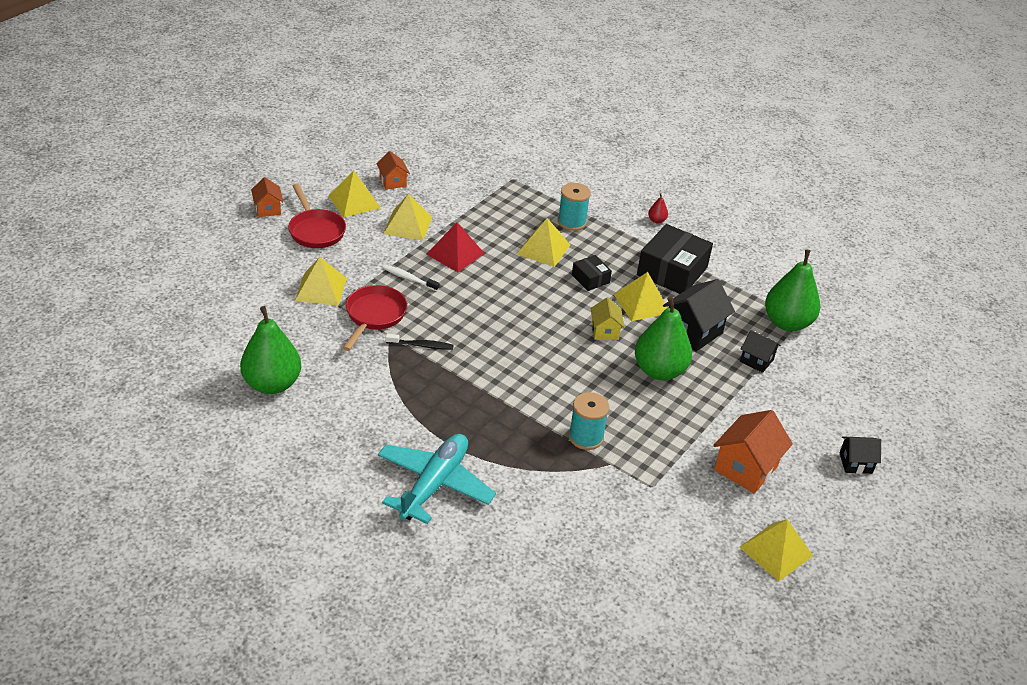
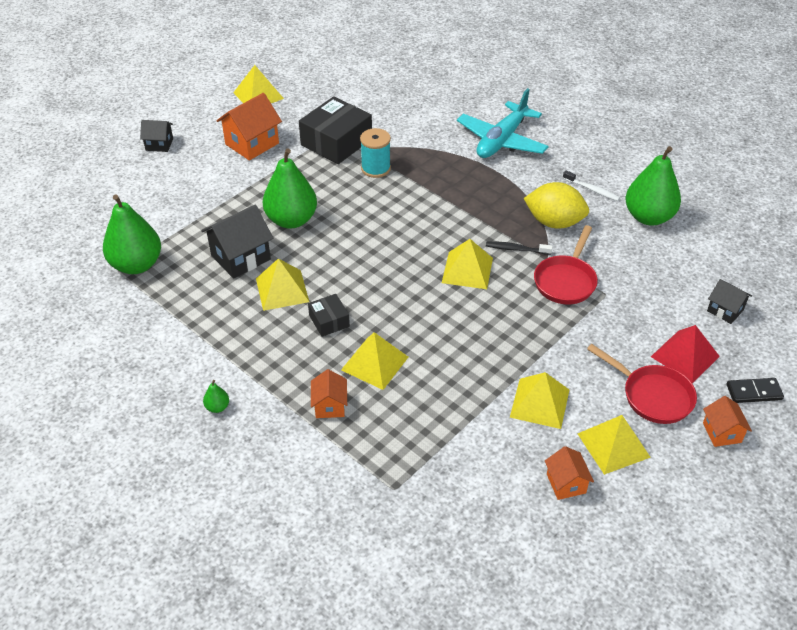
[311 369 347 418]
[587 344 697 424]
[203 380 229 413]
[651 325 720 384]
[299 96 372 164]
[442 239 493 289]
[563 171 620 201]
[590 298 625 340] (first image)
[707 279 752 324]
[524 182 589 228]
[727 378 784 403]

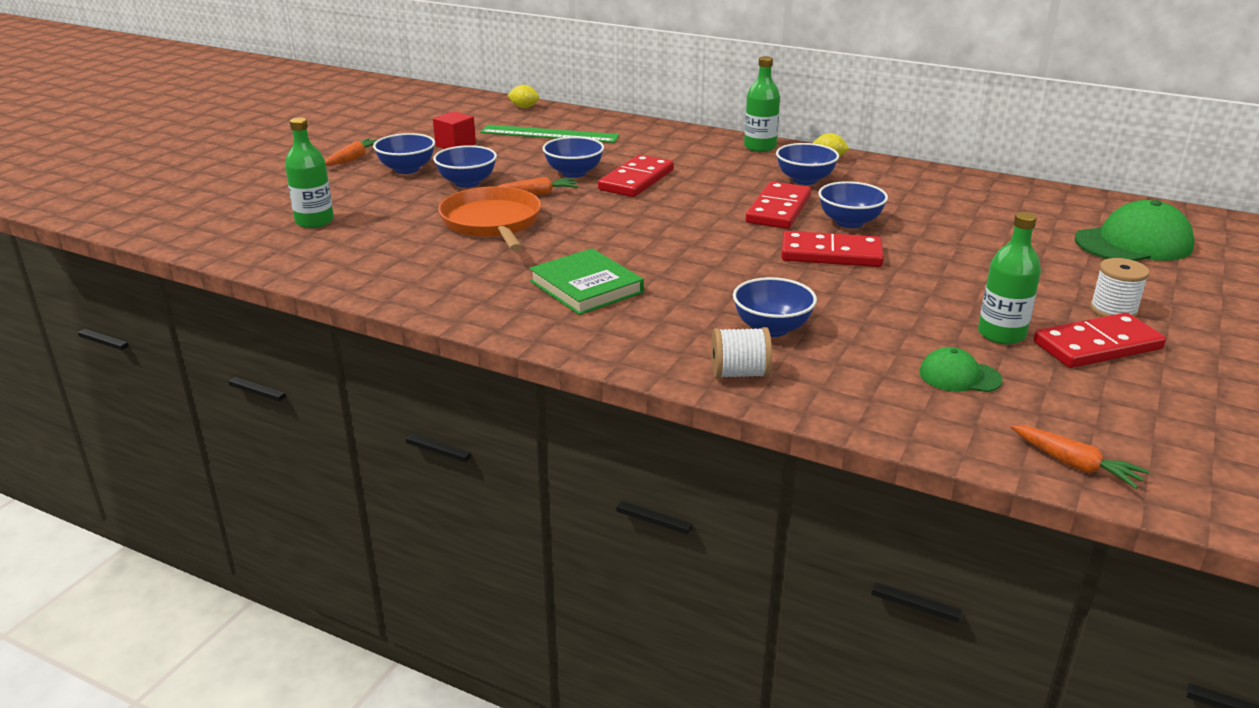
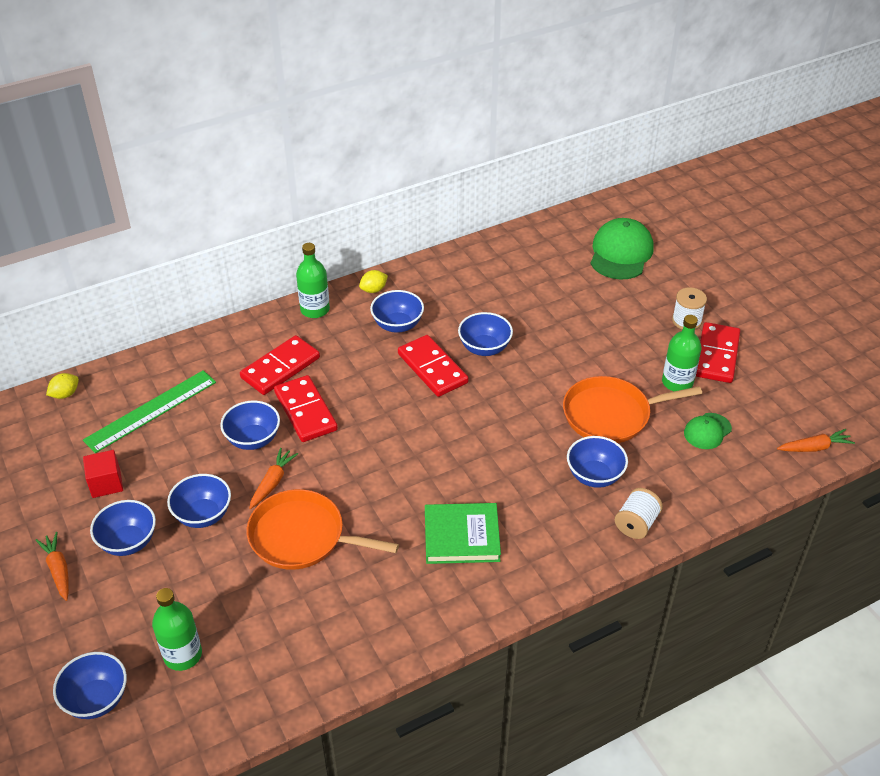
[240 335 320 395]
[563 376 702 443]
[53 652 127 719]

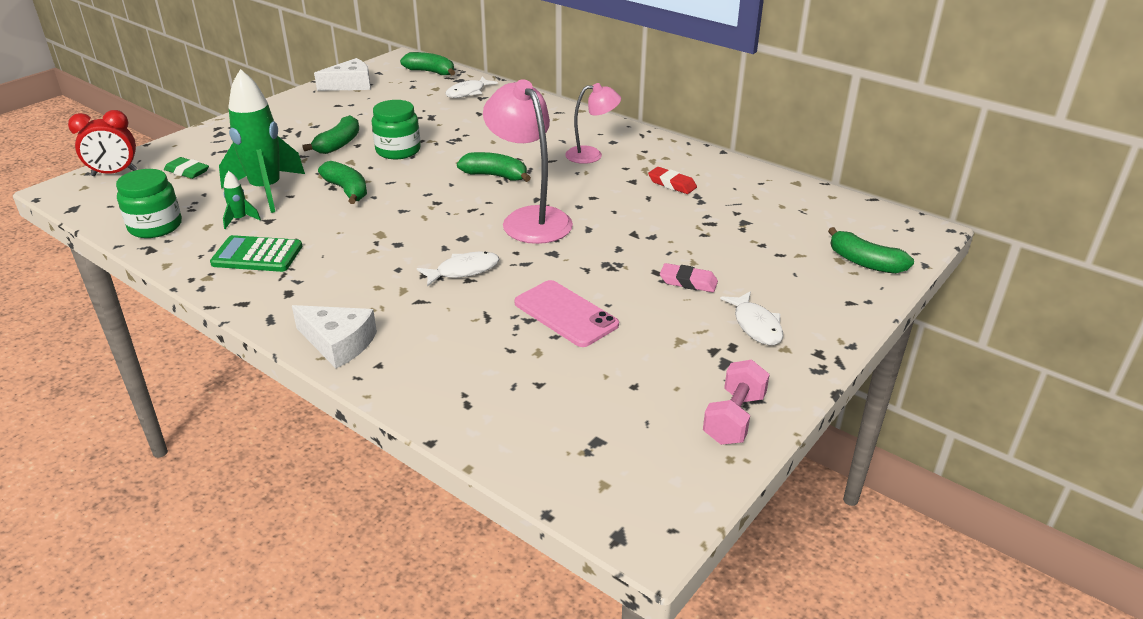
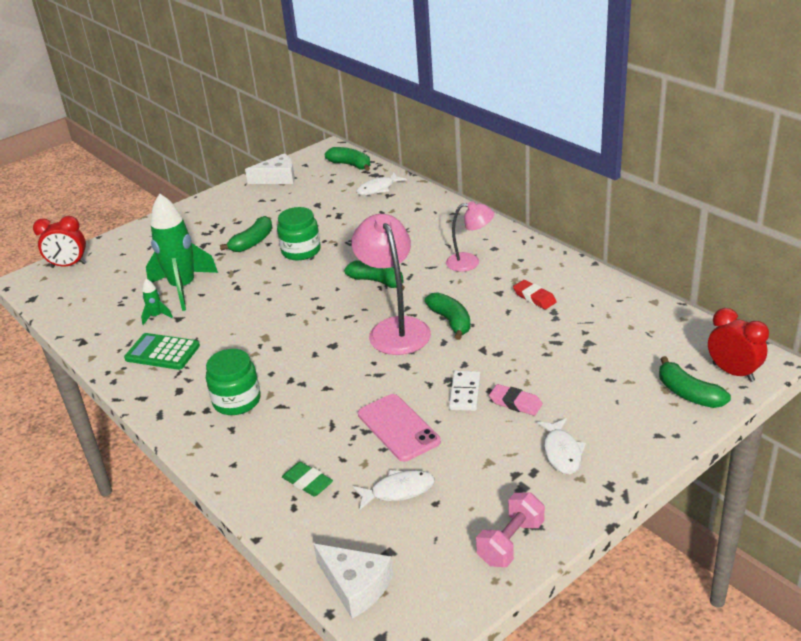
[282 462 333 497]
[425 292 471 340]
[206 349 261 415]
[353 470 435 510]
[314 544 393 619]
[708 308 769 382]
[449 371 481 411]

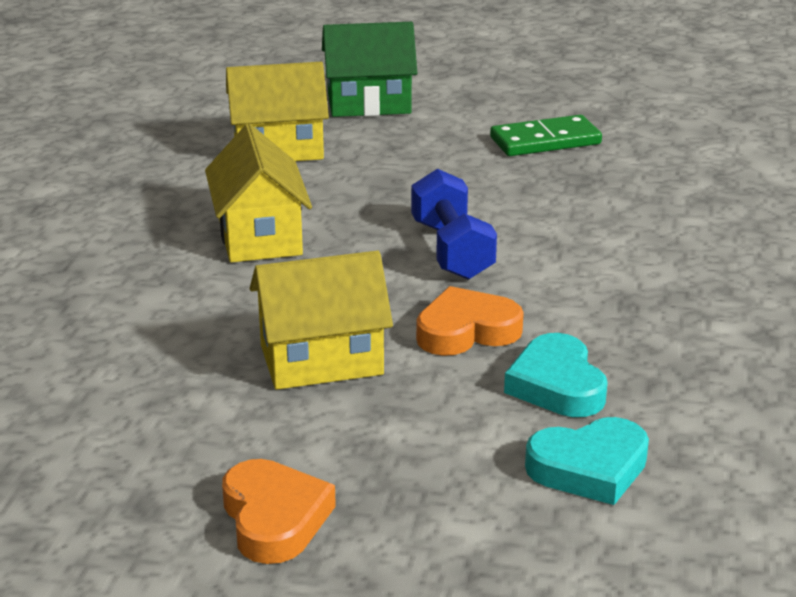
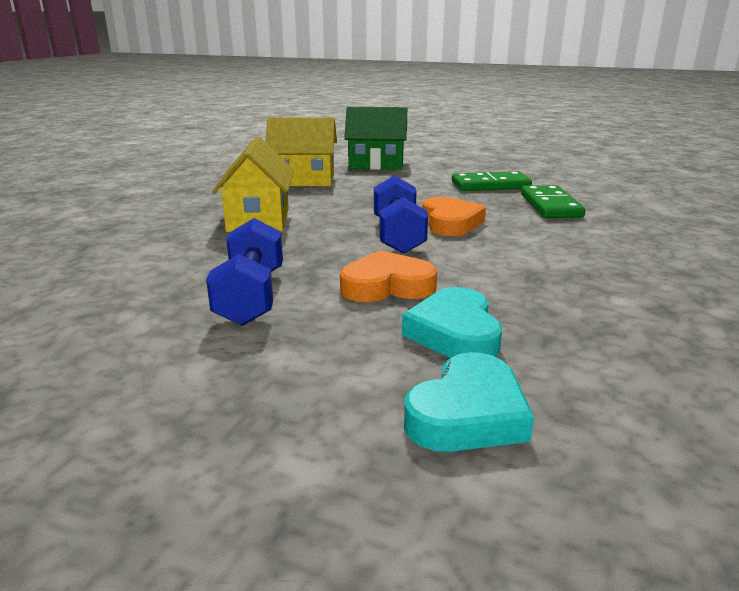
[206 218 283 326]
[404 352 534 452]
[422 197 486 236]
[521 185 586 218]

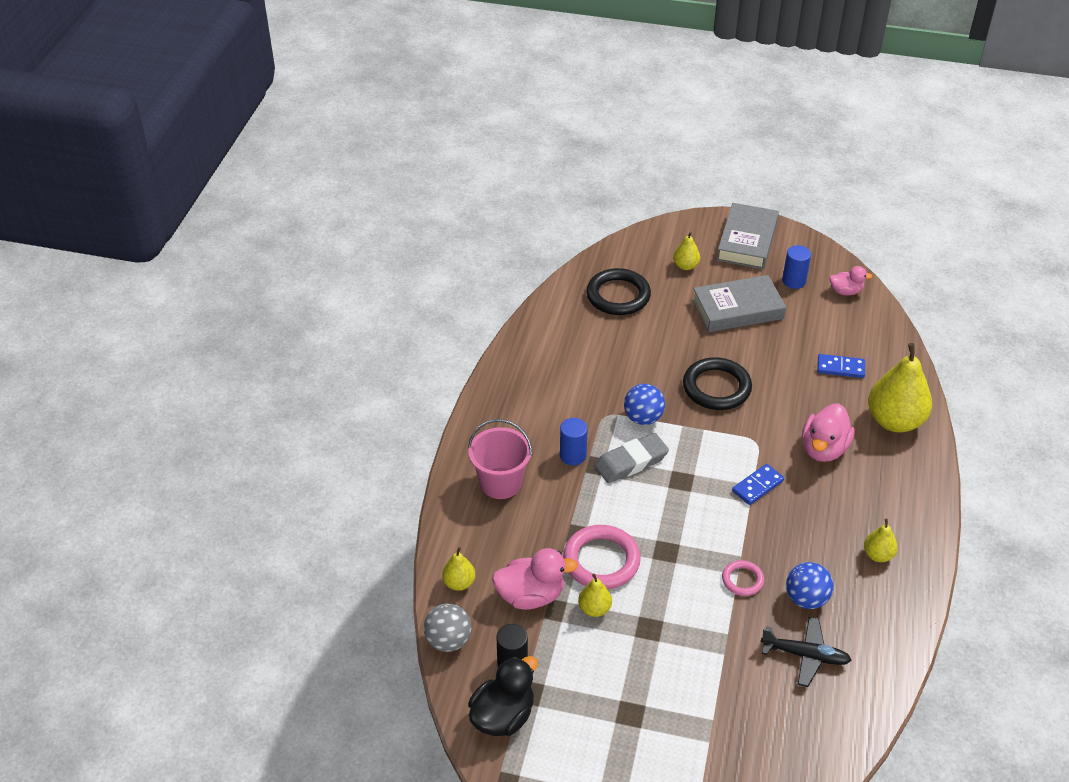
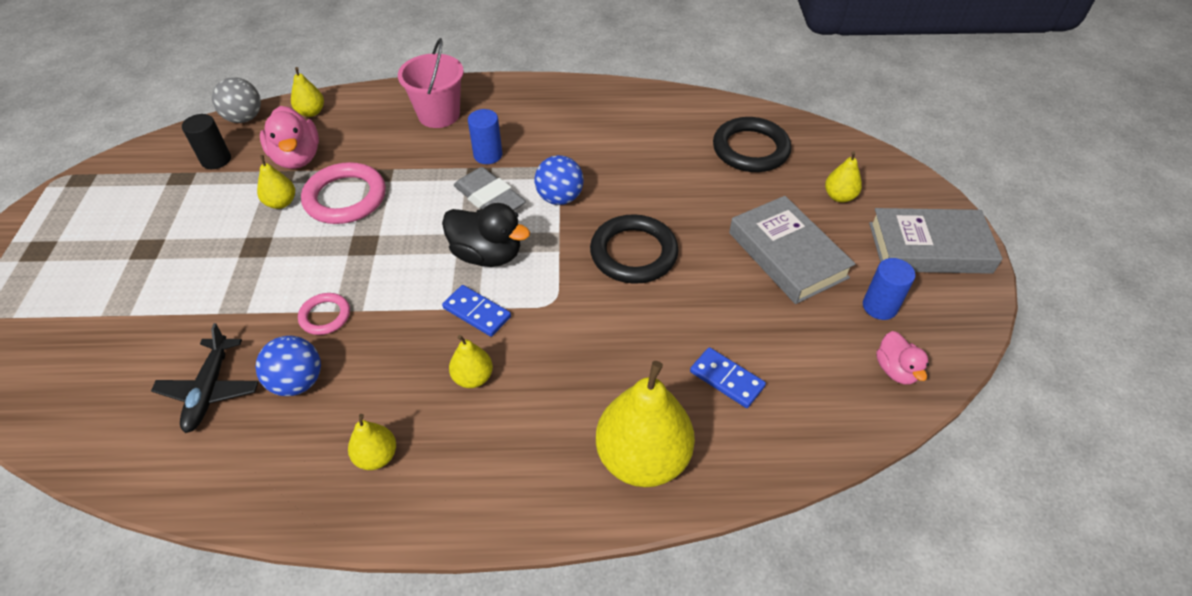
[690 347 766 408]
[802 403 855 462] (first image)
[442 203 530 267]
[449 335 493 388]

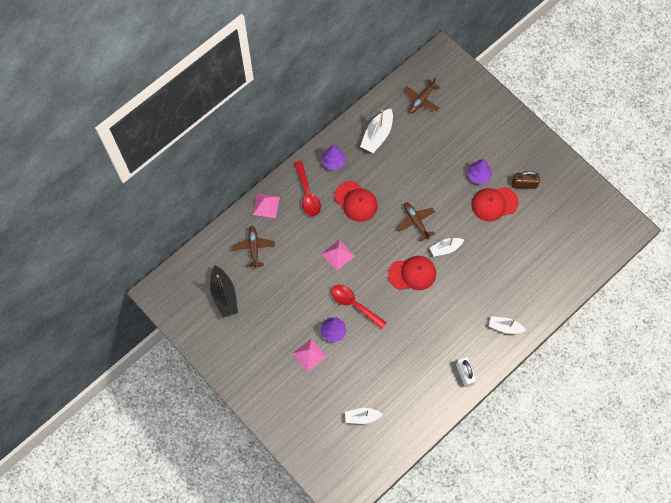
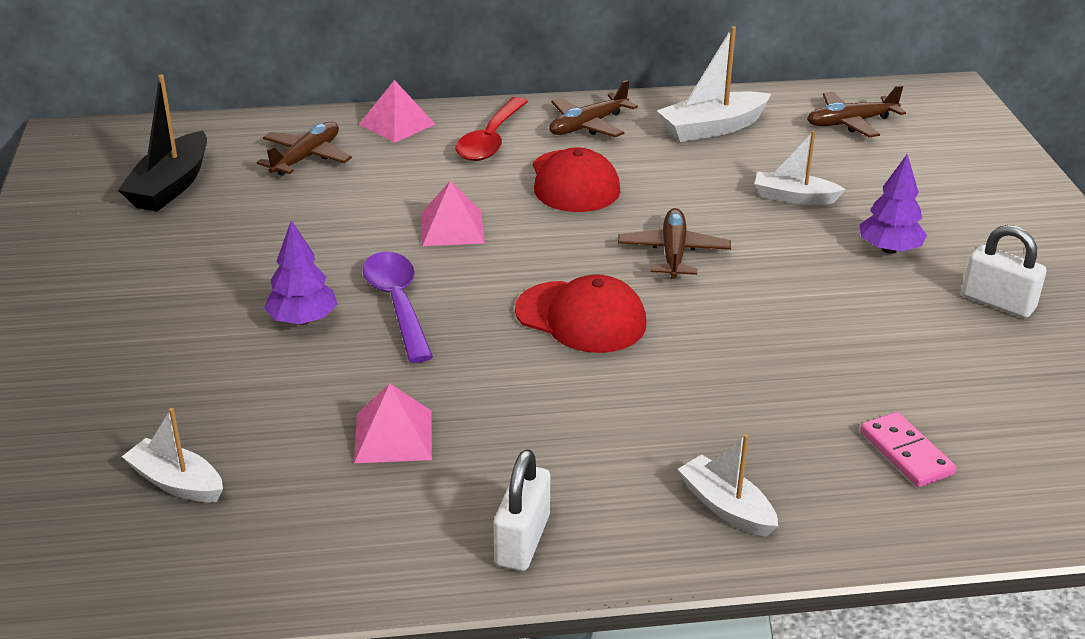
[549 80 638 137]
[962 225 1046 318]
[471 187 518 222] (first image)
[755 131 845 205]
[363 252 433 363]
[354 383 432 463]
[860 412 956 487]

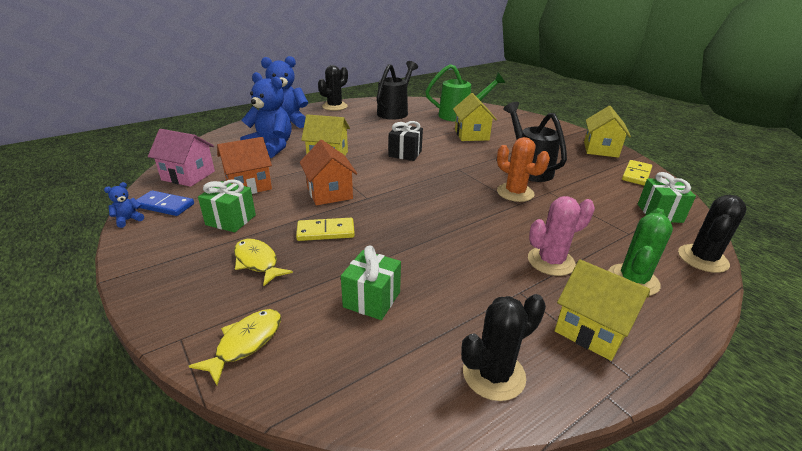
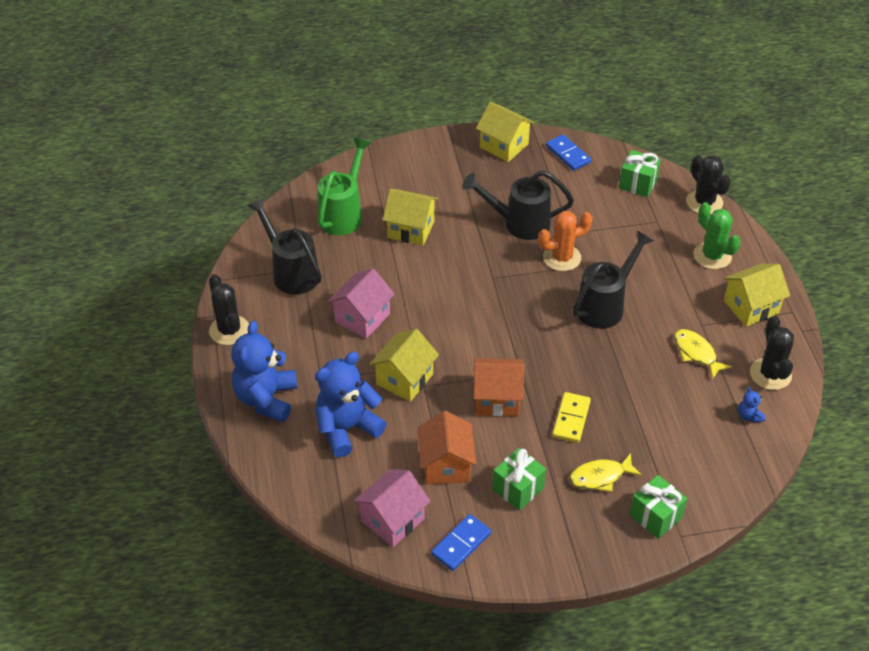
[389 121 423 161] (first image)
[546 134 591 171]
[738 387 765 422]
[528 196 595 276] (first image)
[630 475 687 539]
[674 329 732 379]
[573 231 654 329]
[328 268 395 339]

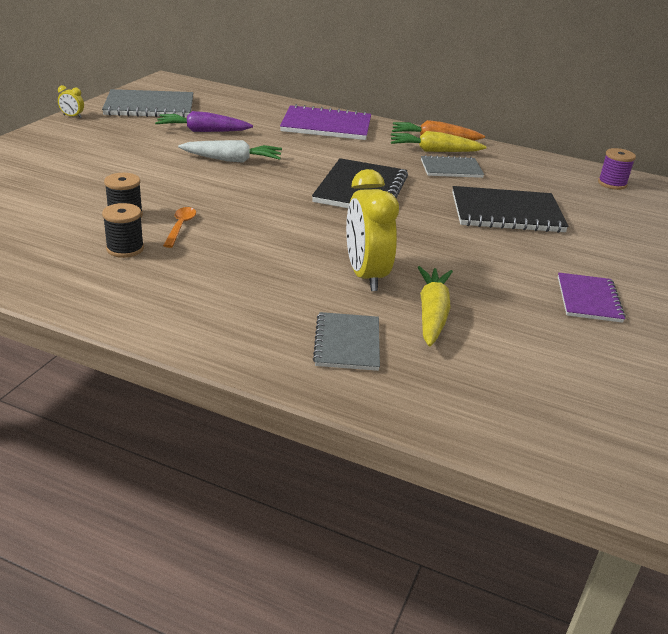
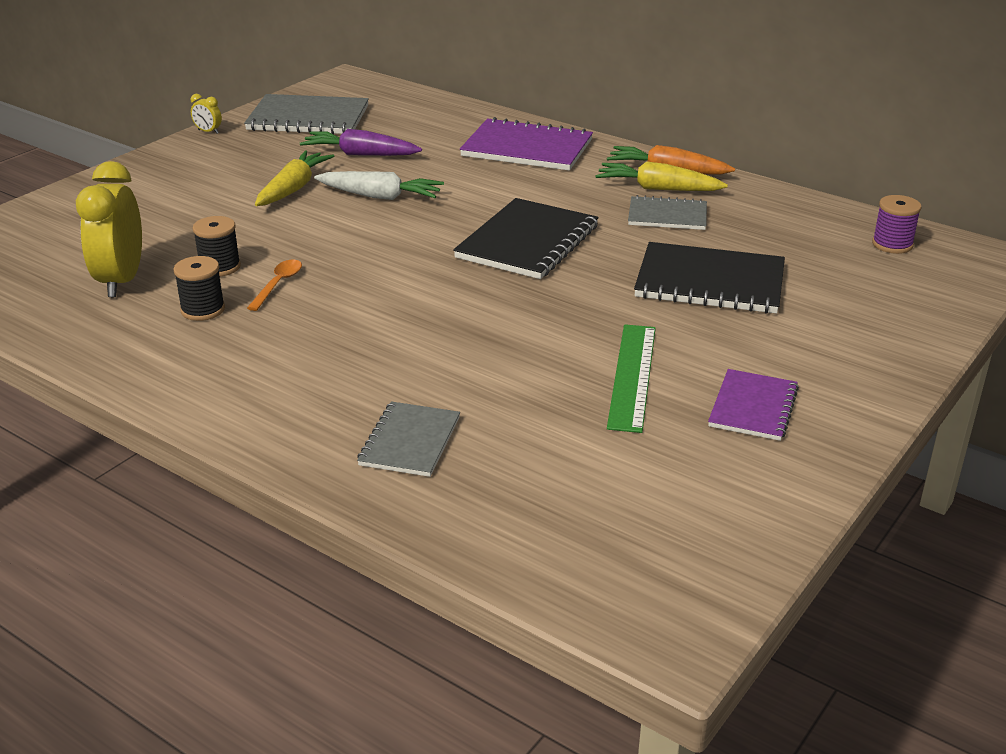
[76 161 142 297]
[255 150 334 206]
[607 324 656 433]

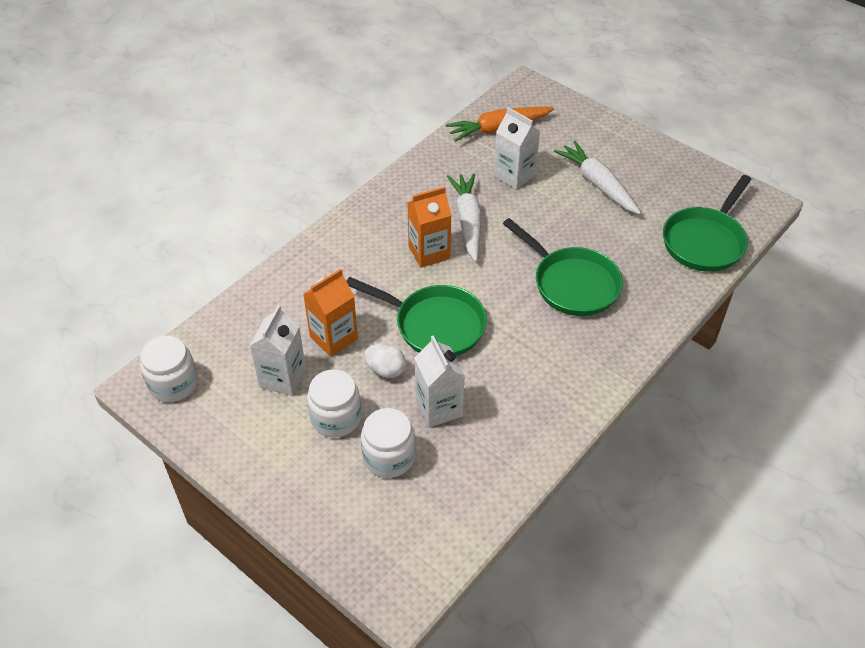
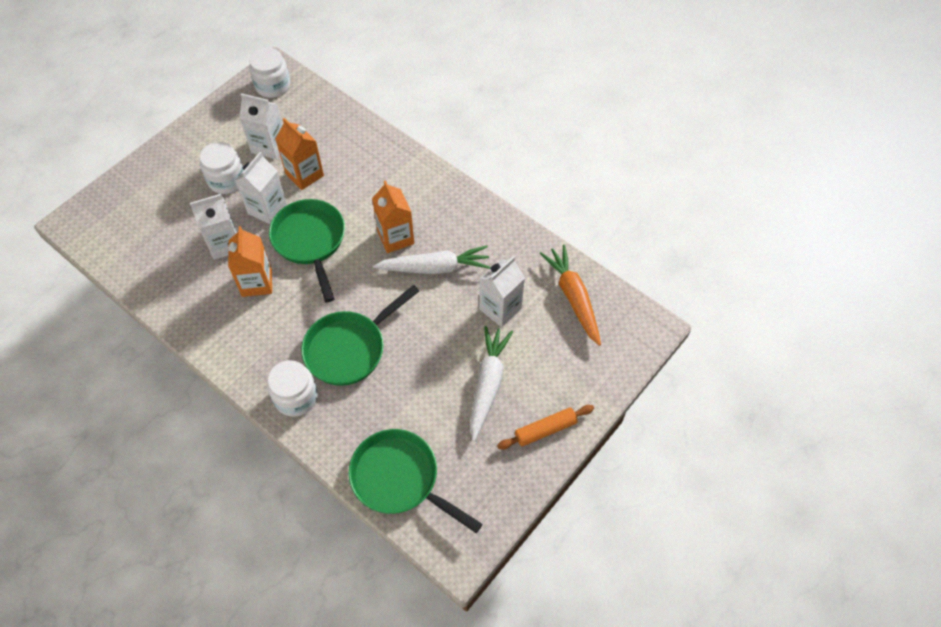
[470 326 513 441]
[269 199 345 302]
[235 152 287 224]
[267 360 318 417]
[228 226 272 297]
[497 405 594 450]

